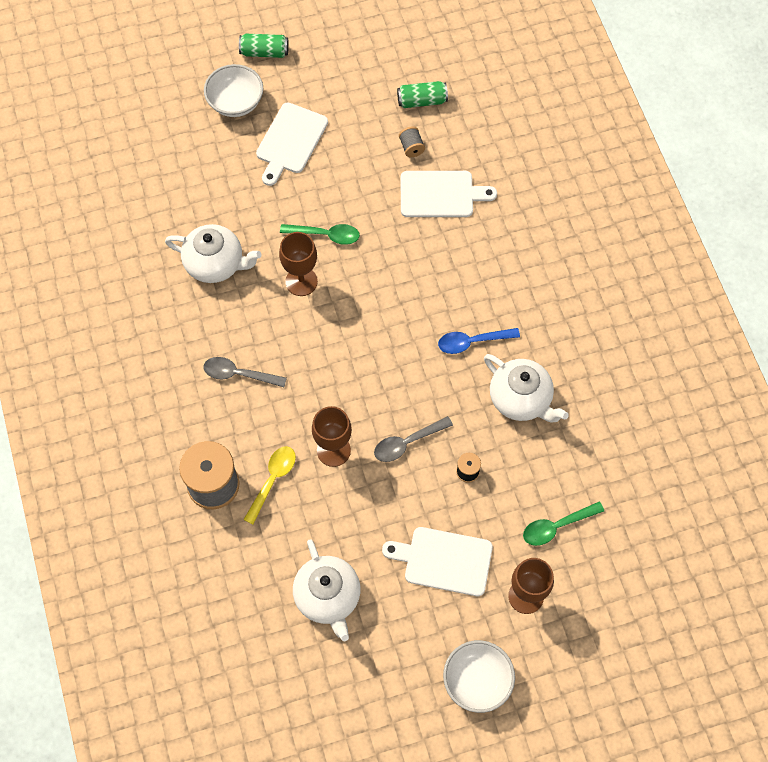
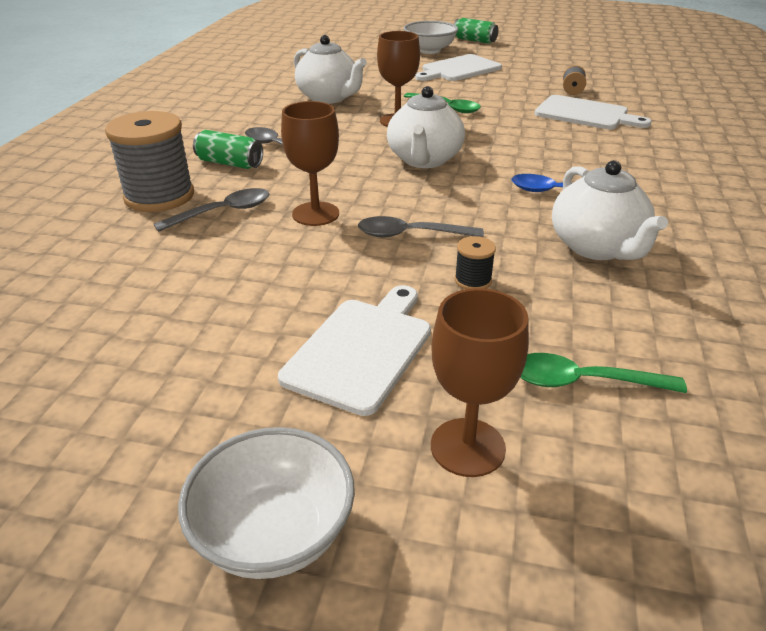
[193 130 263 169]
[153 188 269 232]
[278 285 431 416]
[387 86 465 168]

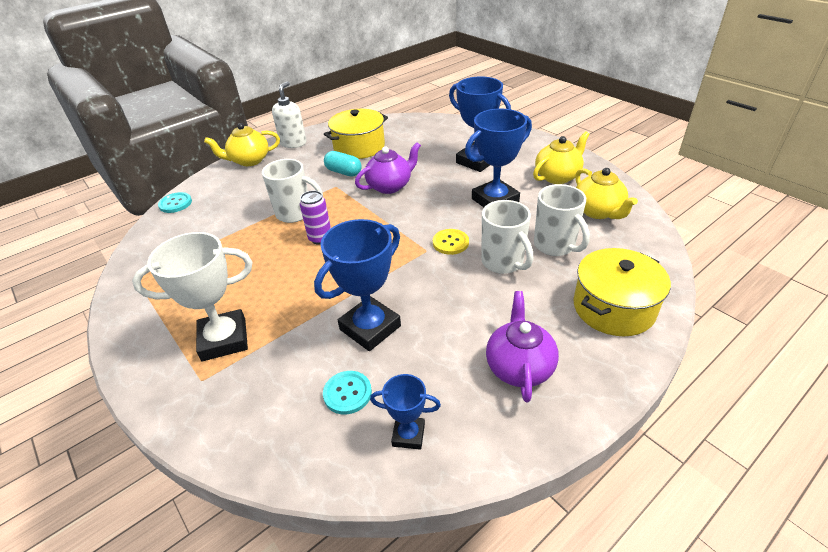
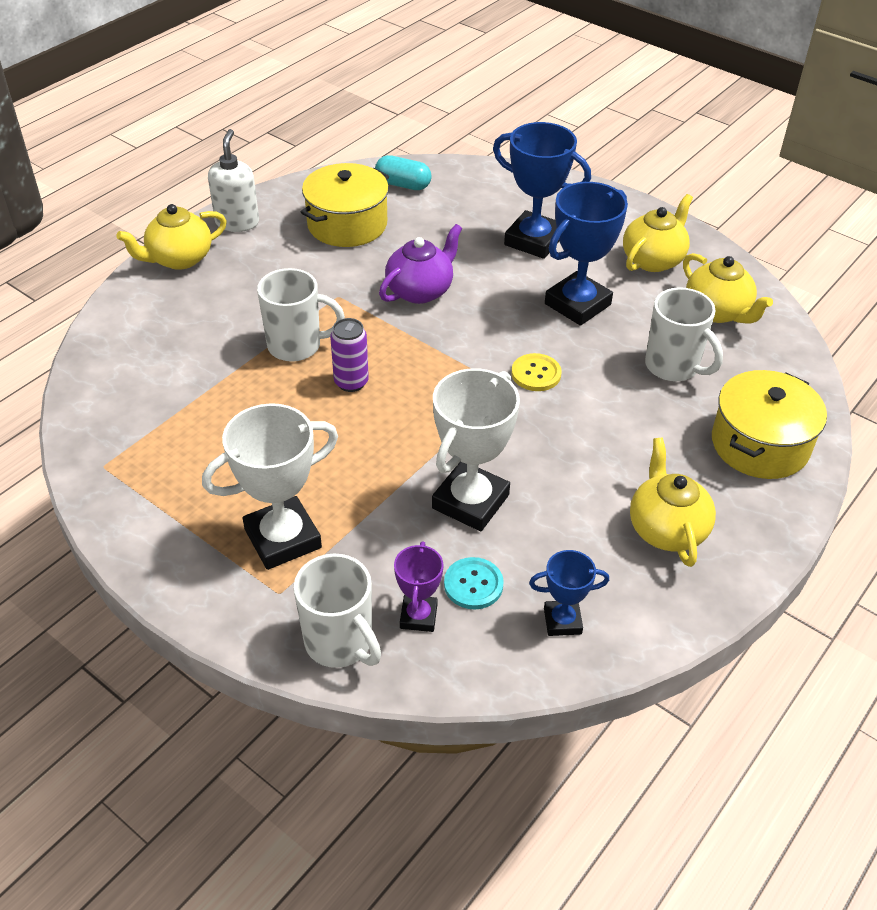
[375 155 432 190]
[158 192 192 213] (first image)
[294 554 381 668]
[432 369 520 531]
[630 438 716 567]
[394 542 443 632]

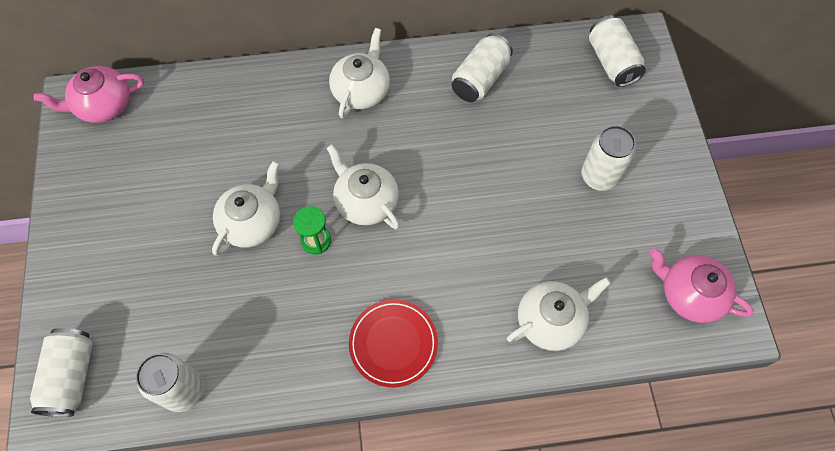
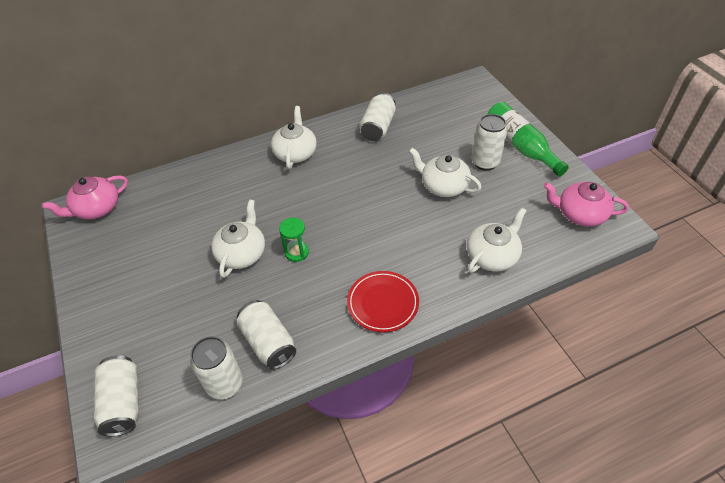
[237 300 296 370]
[409 148 482 197]
[488 102 569 176]

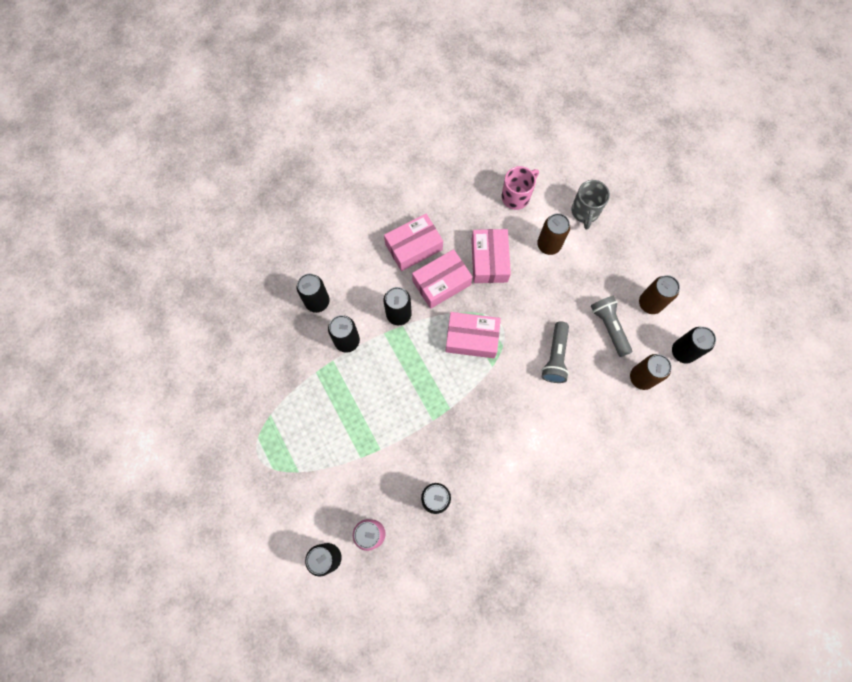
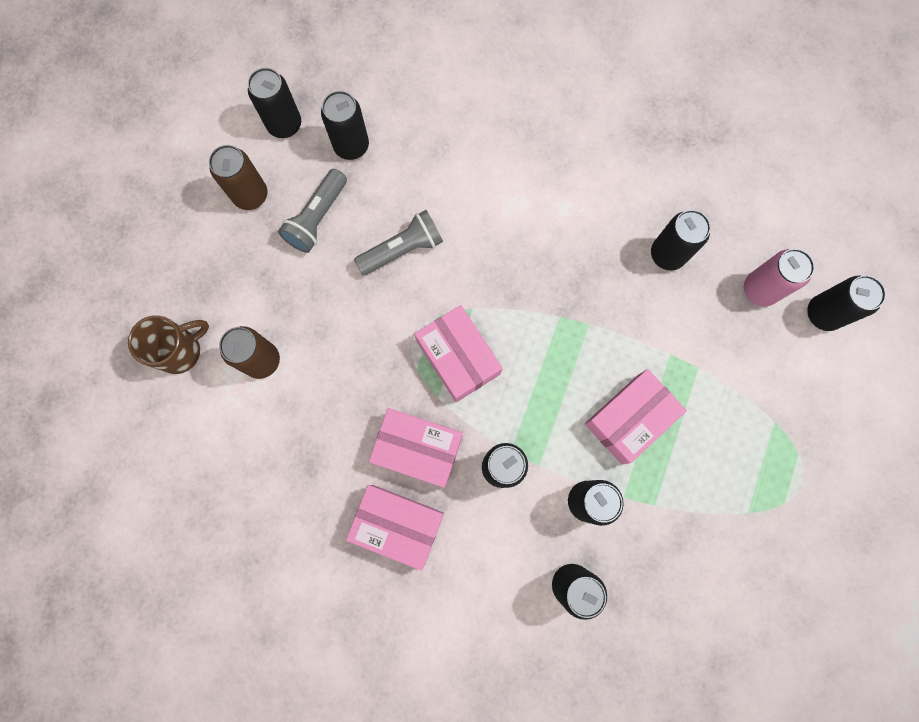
[502 166 539 210] (first image)
[128 315 209 374]
[585 369 687 464]
[321 91 369 160]

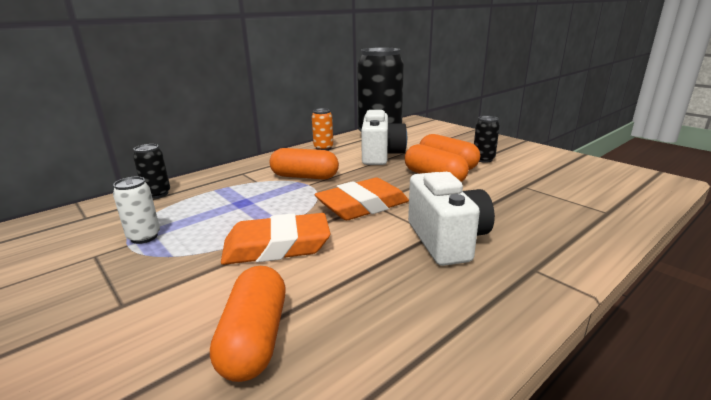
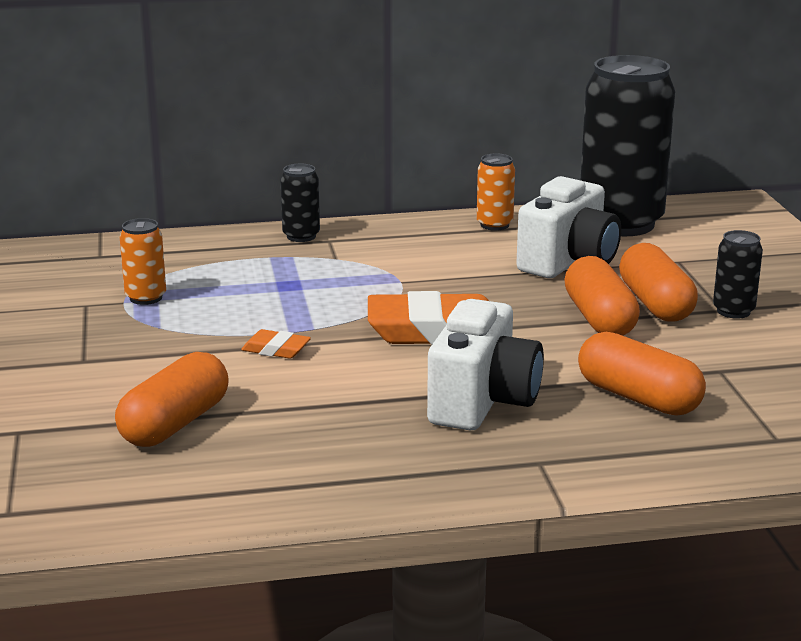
[280 164 320 242]
[578 332 706 416]
[120 218 166 305]
[241 329 311 359]

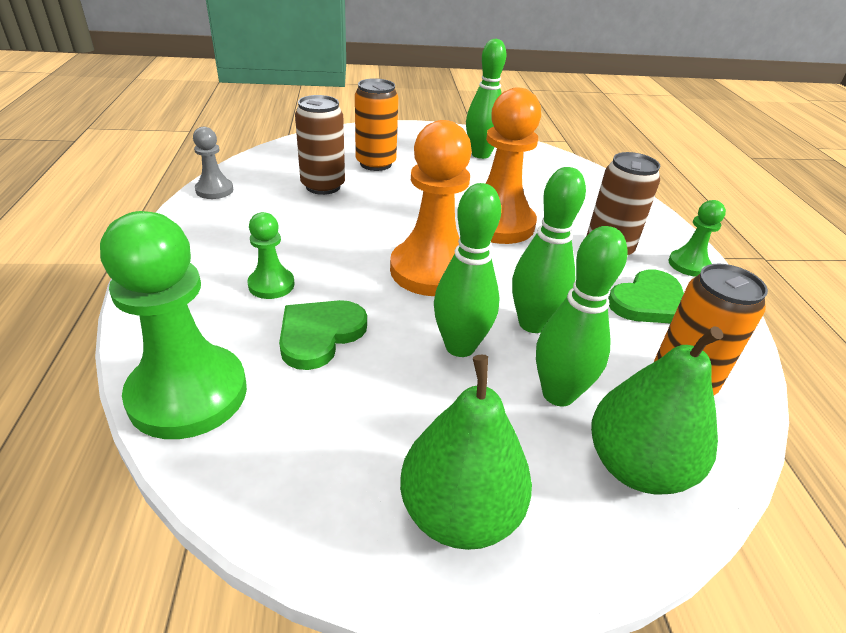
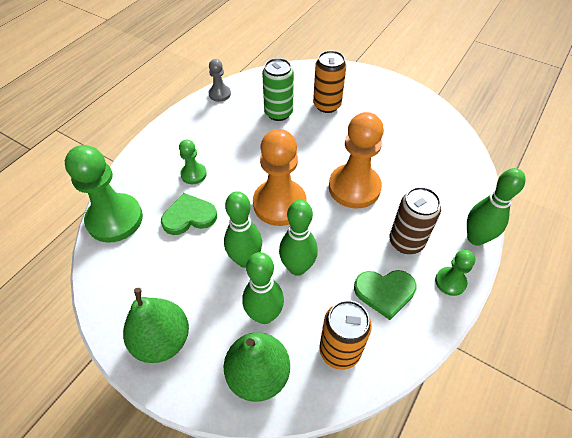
[467 168 526 246]
[262 58 294 121]

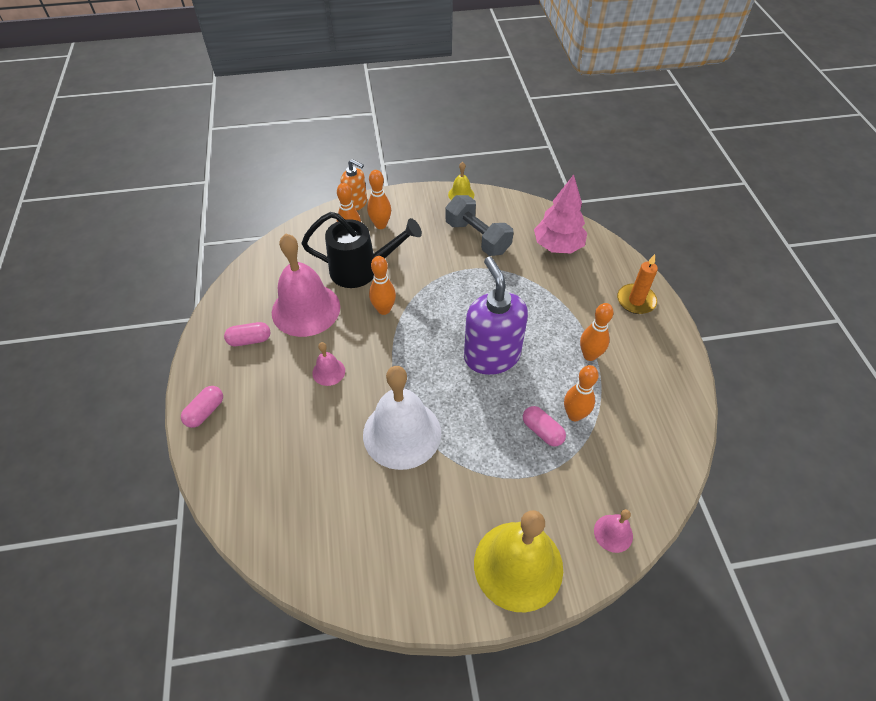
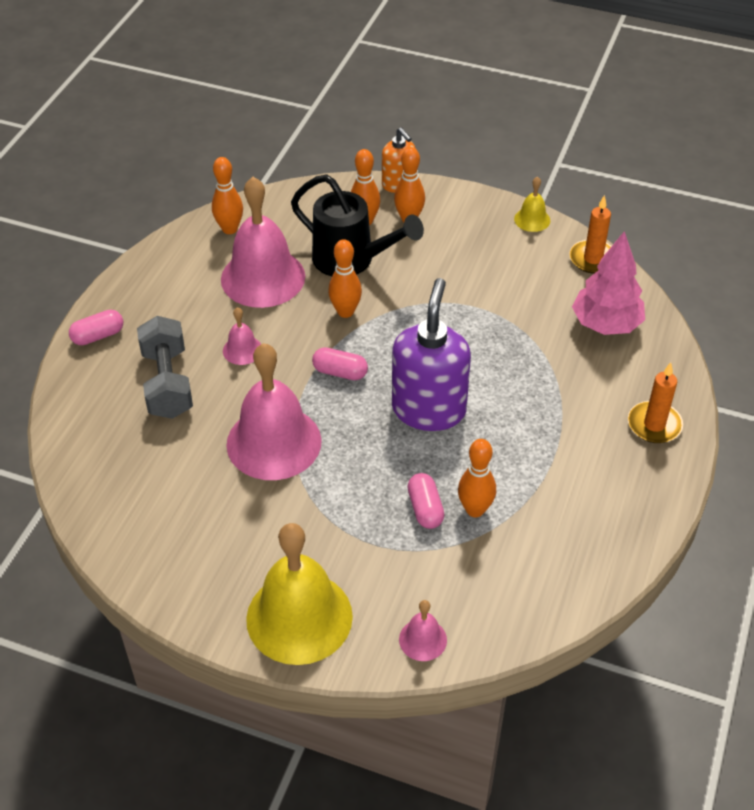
[137 316 193 419]
[212 157 243 234]
[312 347 368 380]
[226 343 322 480]
[569 195 611 274]

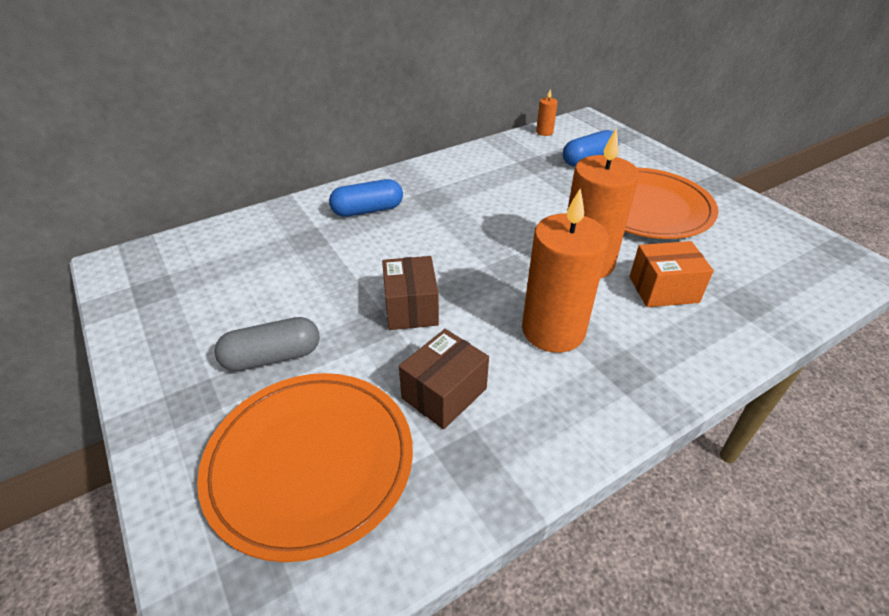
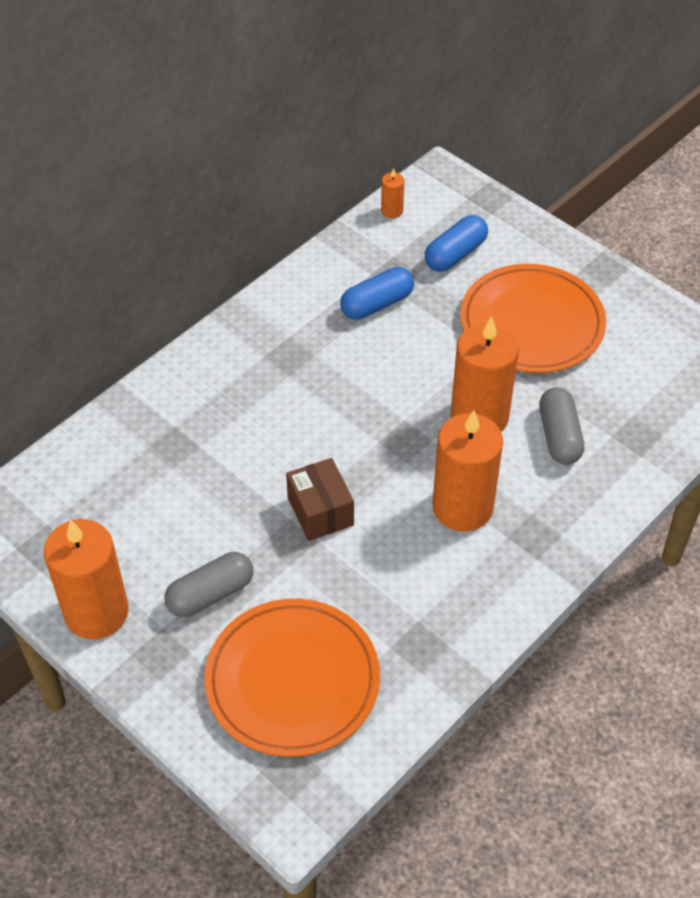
[340 267 414 320]
[539 387 584 465]
[399 329 489 429] (first image)
[44 519 129 640]

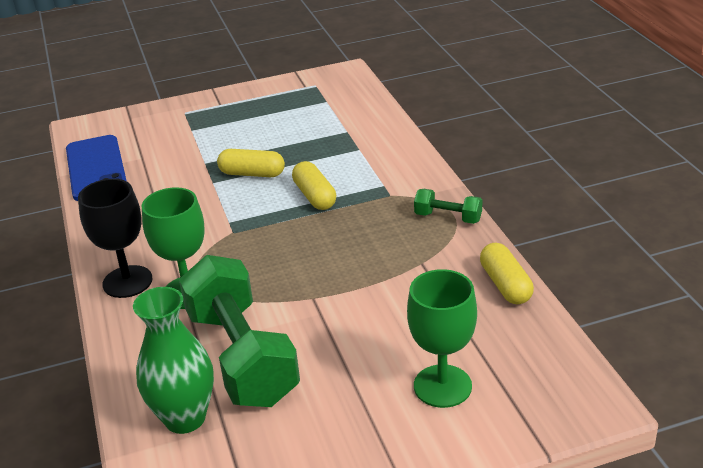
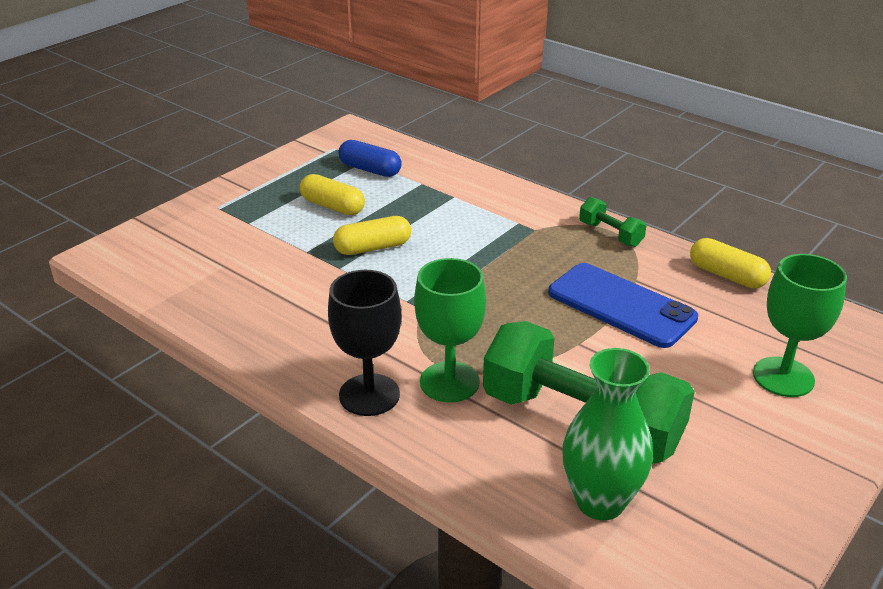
[548 263 698 348]
[300 174 365 215]
[579 197 647 247]
[338 140 402 177]

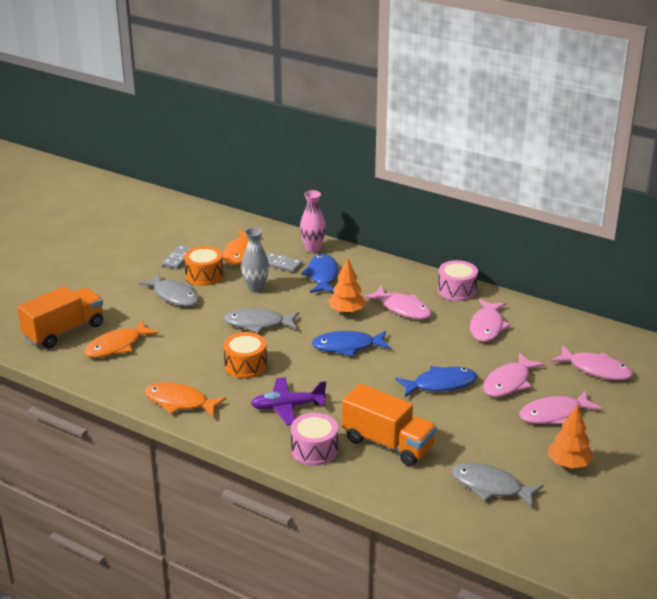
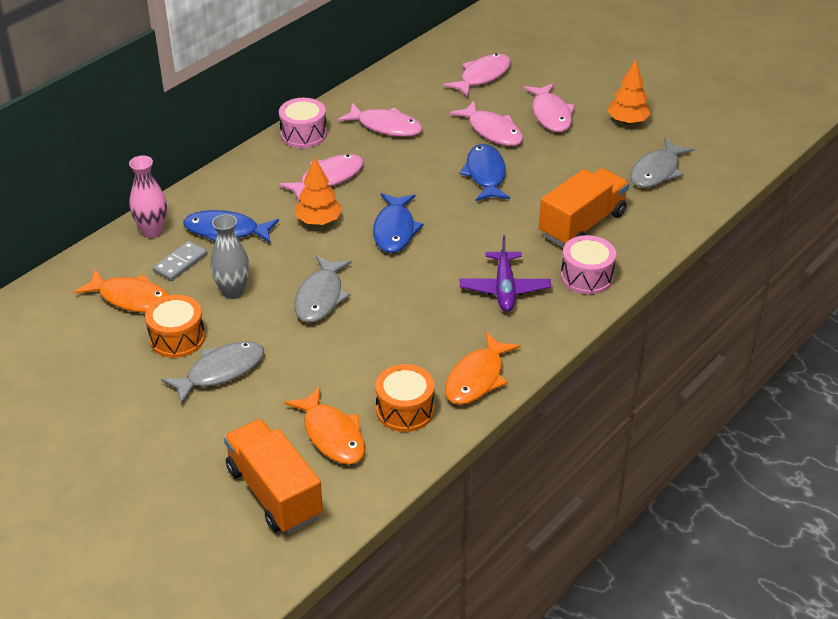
[162 245 192 269] (first image)
[375 364 434 432]

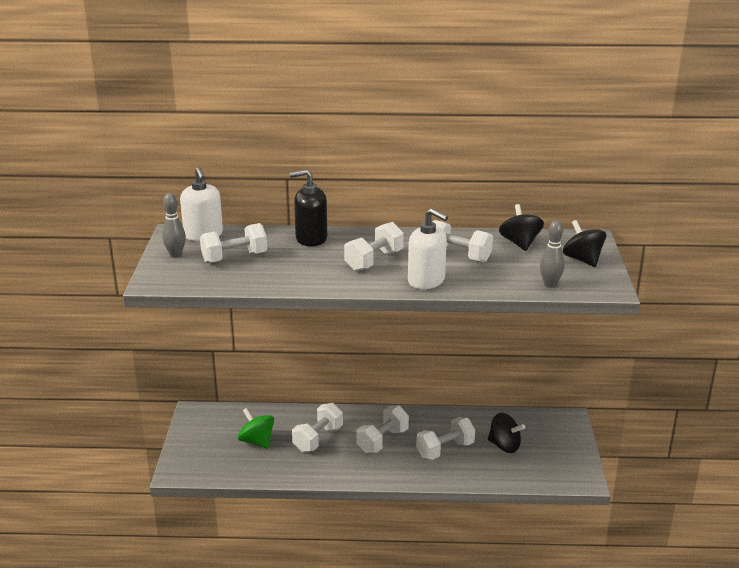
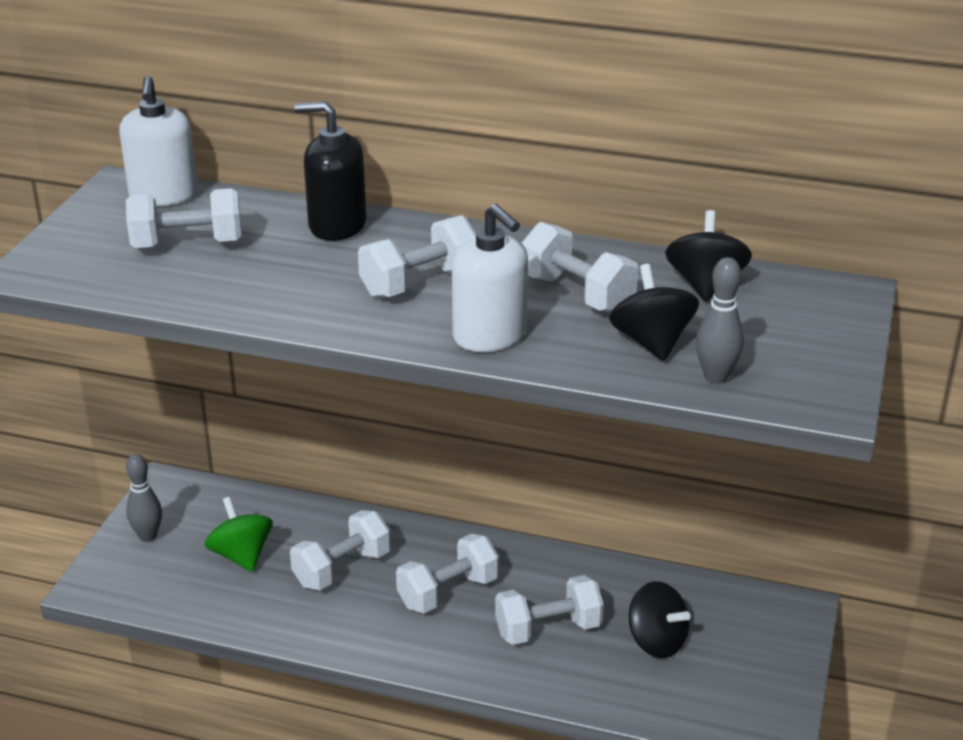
[126 454 162 542]
[609 264 699 361]

